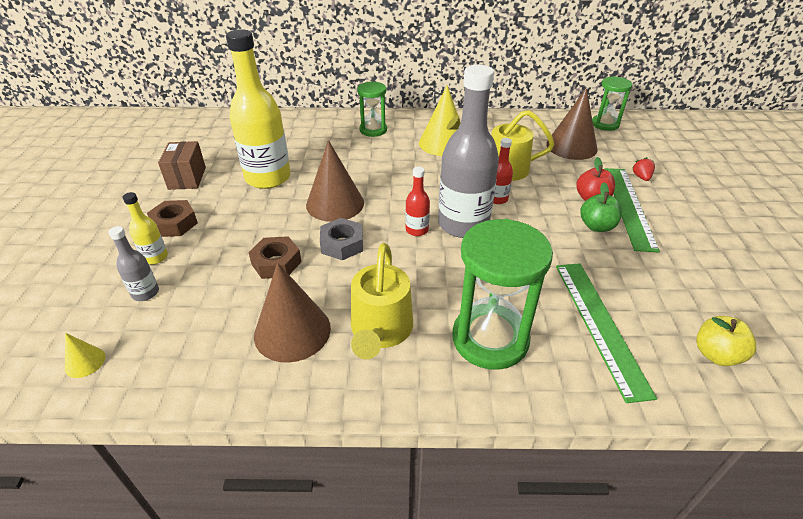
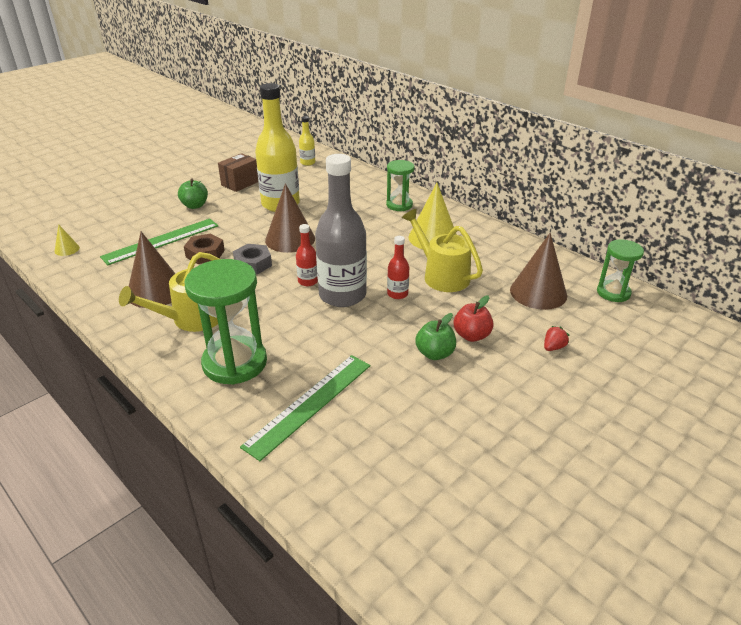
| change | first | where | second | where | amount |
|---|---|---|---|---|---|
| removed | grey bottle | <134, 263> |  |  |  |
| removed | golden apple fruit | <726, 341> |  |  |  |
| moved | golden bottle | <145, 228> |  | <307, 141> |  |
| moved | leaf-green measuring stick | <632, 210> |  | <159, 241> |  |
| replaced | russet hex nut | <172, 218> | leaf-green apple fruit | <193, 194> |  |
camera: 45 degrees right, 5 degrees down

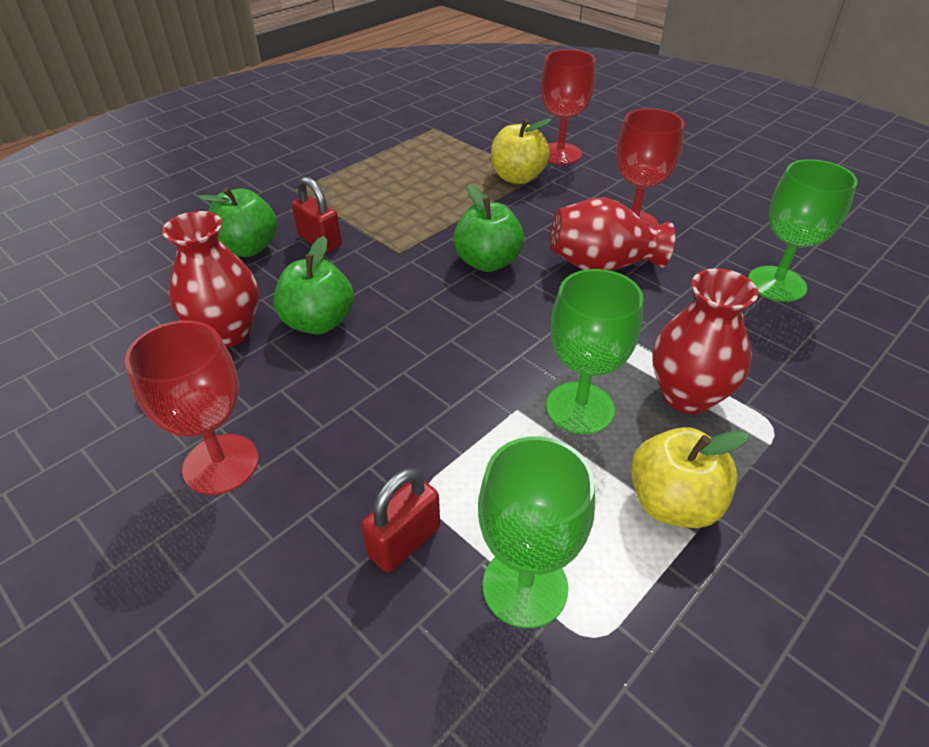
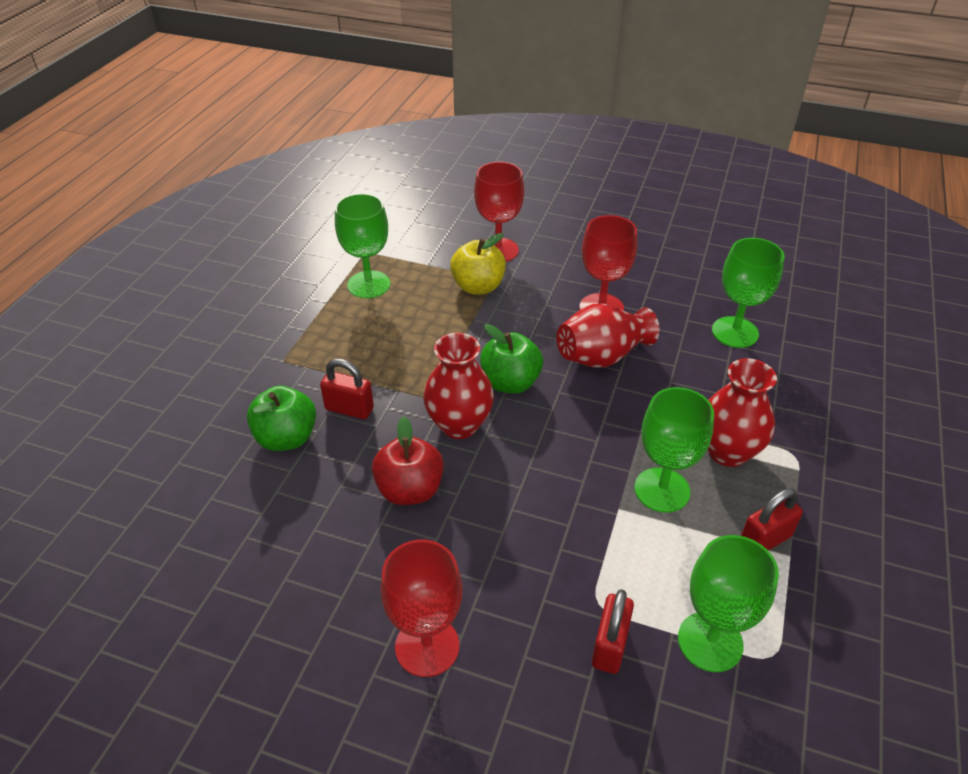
| change | first | where | second | where | amount |
|---|---|---|---|---|---|
| added |  |  | leaf-green goblet | <363, 245> |  |
| moved | scarlet flower vase | <210, 279> |  | <458, 386> |  |
| replaced | golden apple fruit | <690, 477> | scarlet small lock | <772, 519> |  |
| recoloured | leaf-green apple fruit | <314, 285> | scarlet apple fruit | <408, 460> |  |
camera: 25 degrees left, 0 degrees up

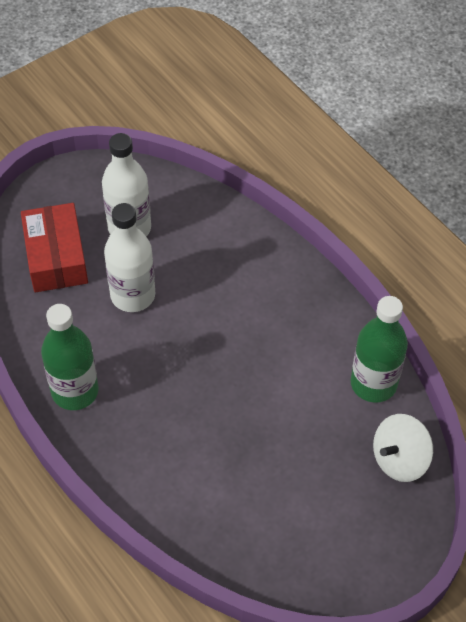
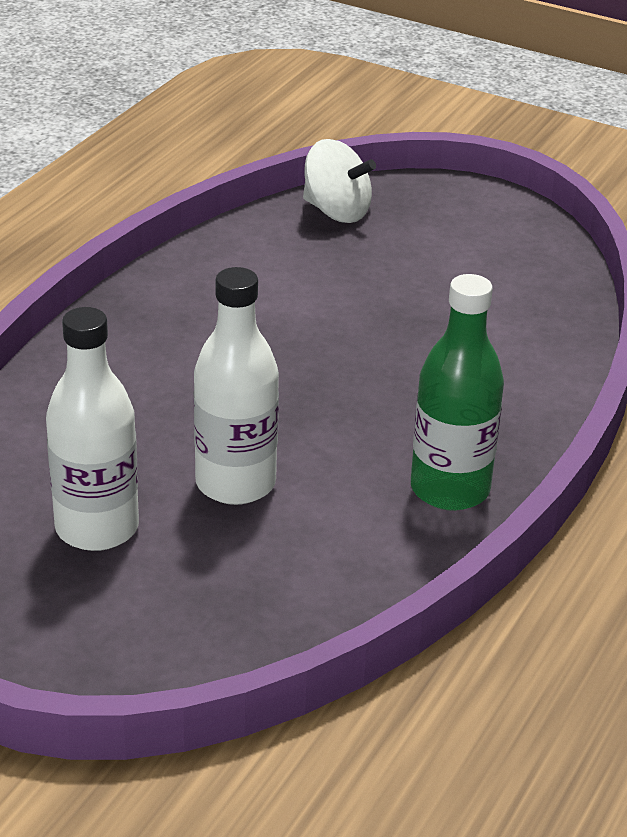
| change | first | where | second | where | amount |
|---|---|---|---|---|---|
| removed | scarlet box | <54, 247> |  |  |  |
| removed | leaf-green bottle | <379, 349> |  |  |  |
camera: 115 degrees left, 20 degrees down

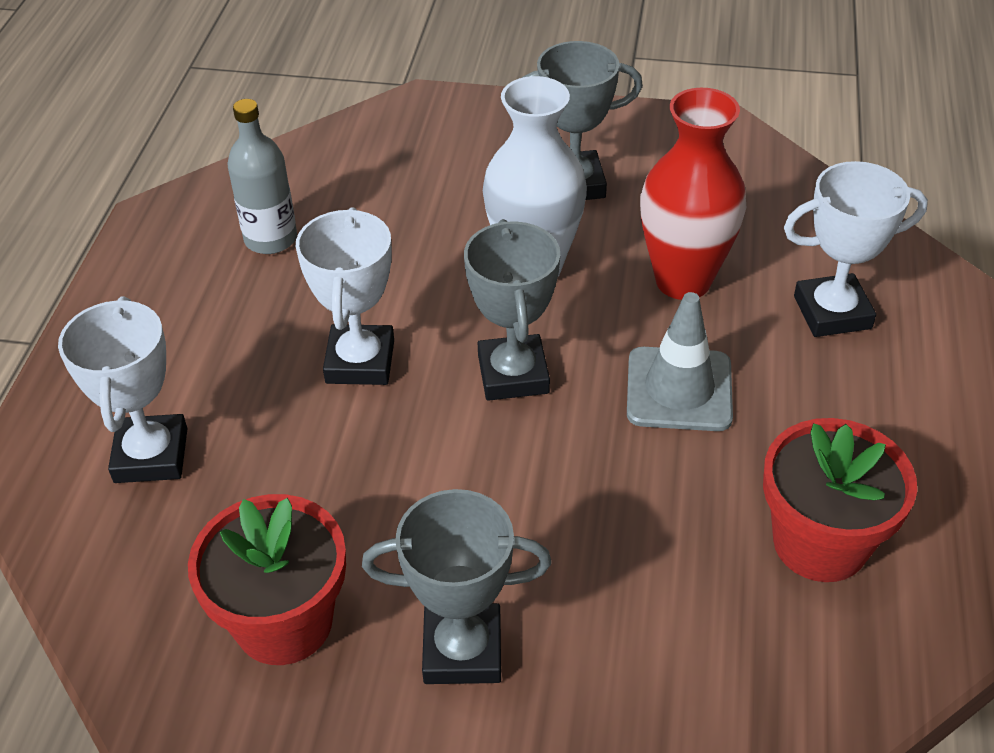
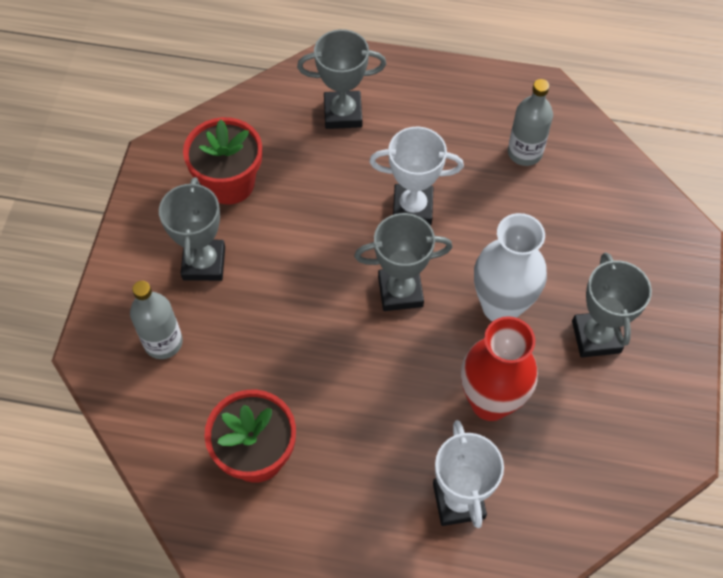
| change | first | where | second | where | amount |
|---|---|---|---|---|---|
| removed | grey traffic cone | <680, 361> |  |  |  |
| added |  |  | grey bottle | <156, 320> |  |
| recoloured | snow-white prize cup | <123, 389> | grey prize cup | <341, 79> |  |
camera: 90 degrees right, 15 degrees up

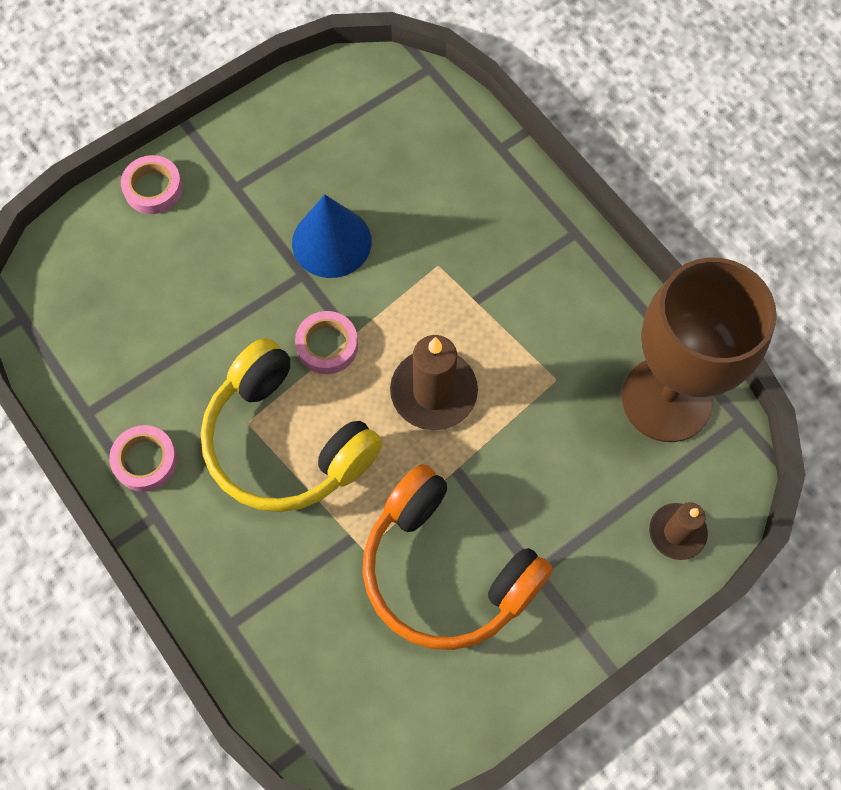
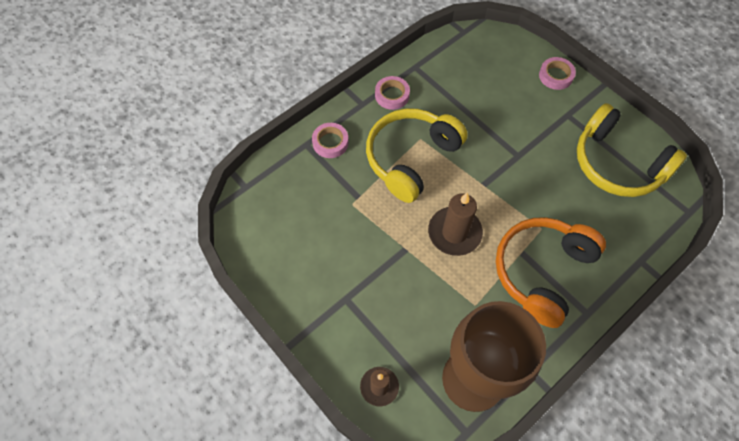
| change | first | where | second | where | amount |
|---|---|---|---|---|---|
| removed | royal blue cone shape | <332, 236> |  |  |  |
| added |  |  | golden headphones | <632, 150> |  |
| moved | rosy sticky tape | <326, 342> |  | <330, 140> |  |
| moved | bright orange headphones | <457, 557> |  | <551, 272> |  |
camera: 85 degrees right, 5 degrees down

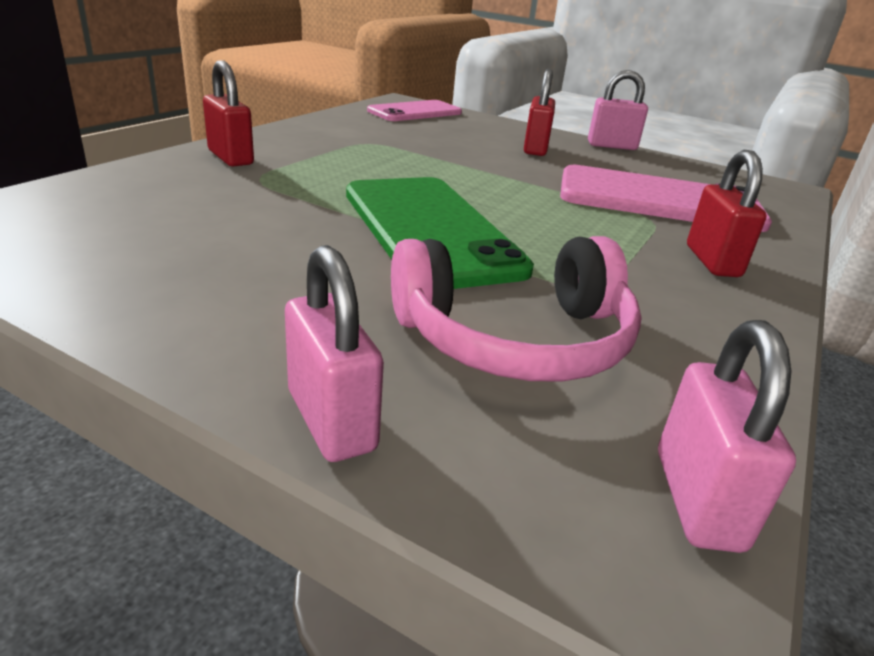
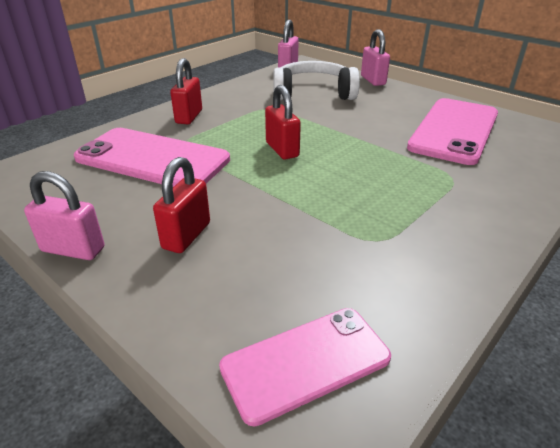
| change | first | where | second | where | amount |
|---|---|---|---|---|---|
| removed | leaf-green smartphone | <440, 233> |  |  |  |
| added |  |  | rosy smartphone | <452, 131> |  |
| moved | scarlet small lock | <228, 113> |  | <283, 122> |  |
| recoloured | rosy headphones | <516, 309> | snow-white headphones | <316, 81> |  |
camera: 165 degrees left, 5 degrees up

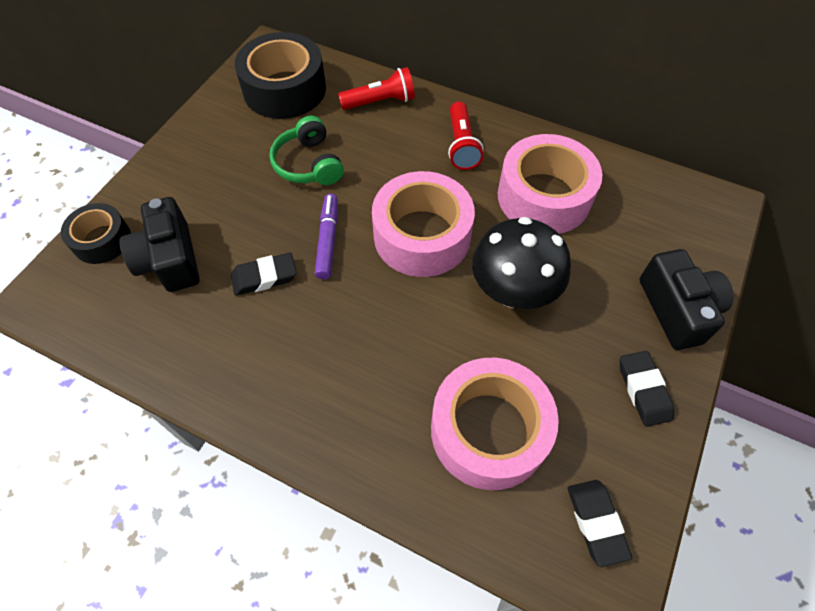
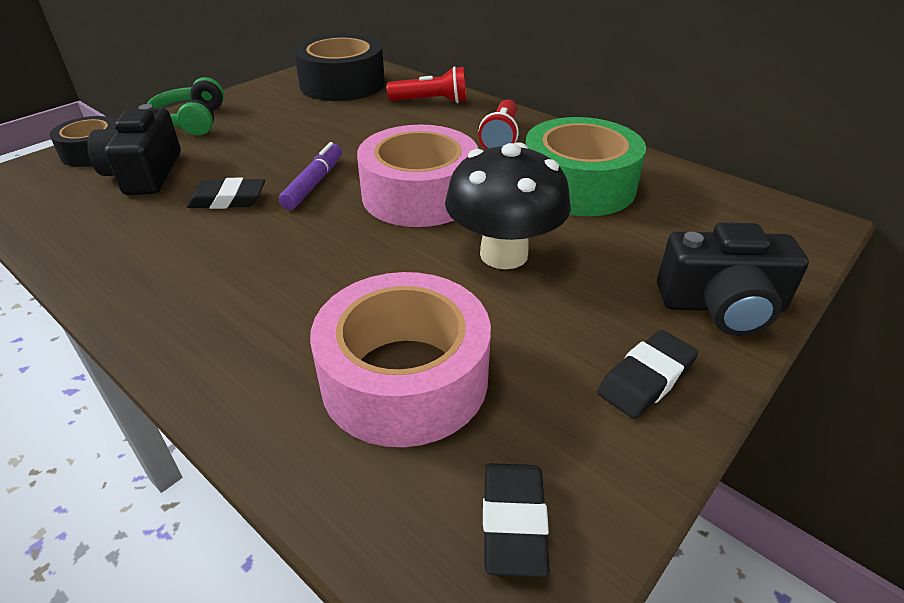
| change | first | where | second | where | amount |
|---|---|---|---|---|---|
| moved | leaf-green headphones | <306, 150> |  | <185, 106> |  |
| recoloured | rosy sticky tape | <550, 184> | leaf-green sticky tape | <585, 166> |  |
| turned | jet-black eraser | <647, 389> |  | <647, 374> | 45 degrees clockwise |
| turned | jet-black camera | <686, 299> |  | <733, 279> | 90 degrees clockwise |
camera: 15 degrees right, 20 degrees down

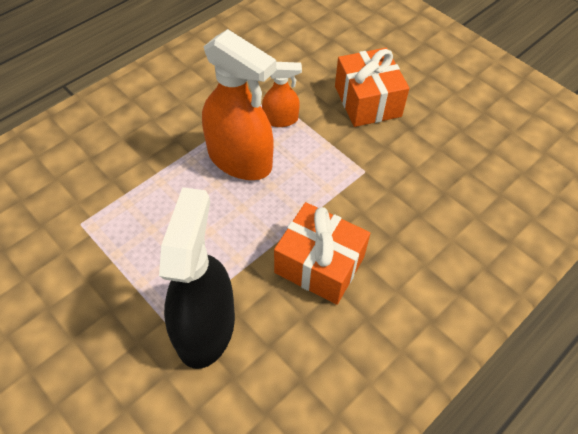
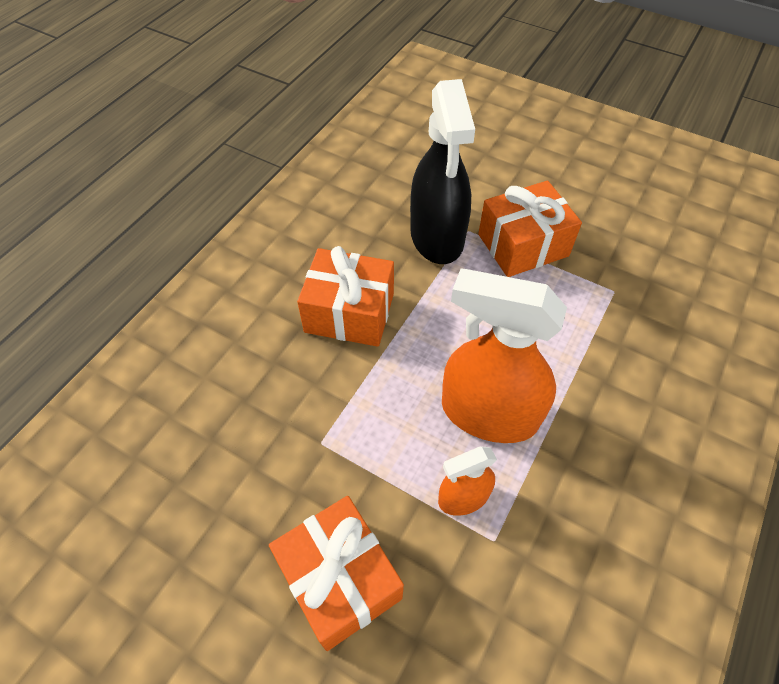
| change | first | where | second | where | amount |
|---|---|---|---|---|---|
| added |  |  | bright orange present | <530, 229> |  |
camera: 165 degrees right, 0 degrees up

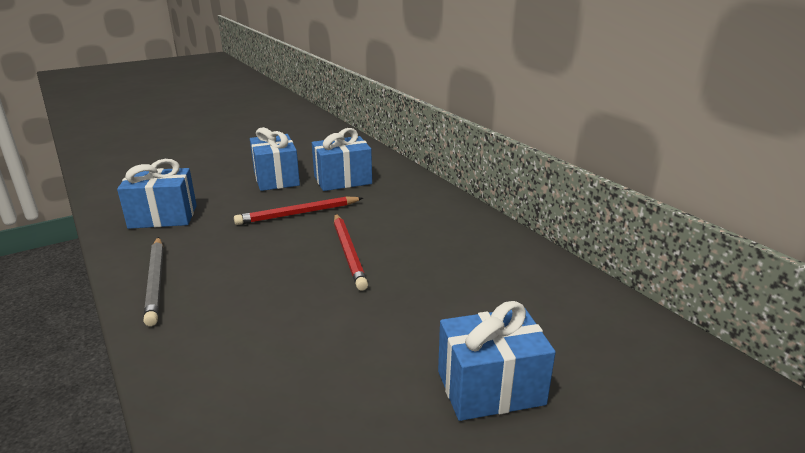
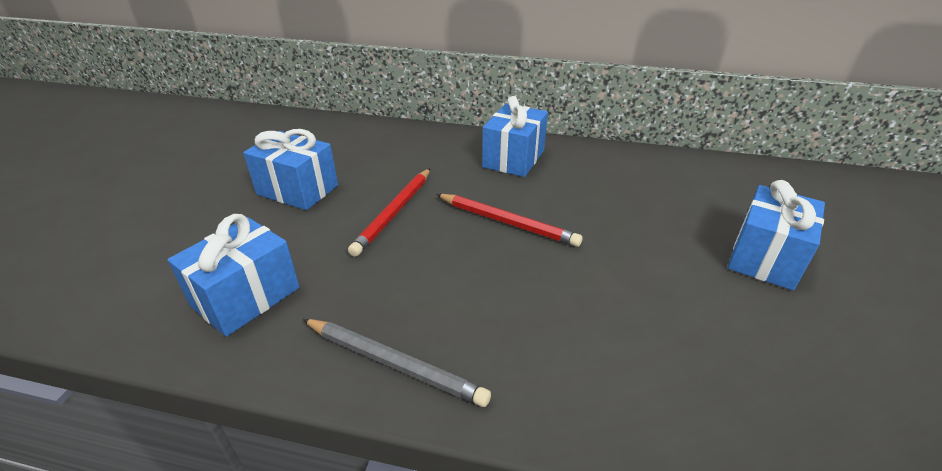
| change | first | where | second | where | amount |
|---|---|---|---|---|---|
| moved | royal blue present | <342, 159> |  | <515, 136> |  |
camera: 45 degrees left, 10 degrees up

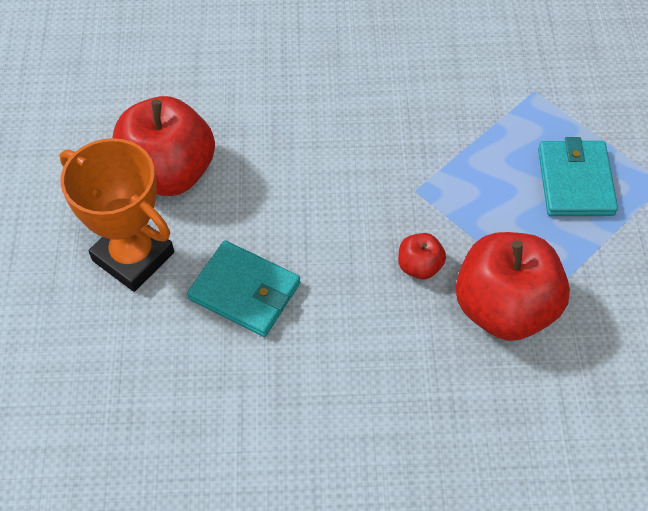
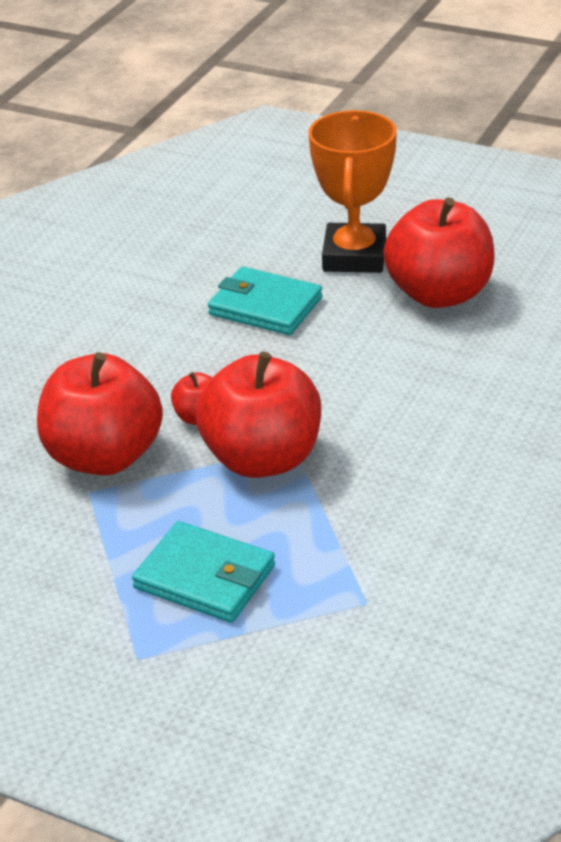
| change | first | where | second | where | amount |
|---|---|---|---|---|---|
| added |  |  | scarlet apple fruit | <258, 415> |  |
| turned | bright orange prize cup | <117, 215> |  | <353, 191> | 60 degrees counterclockwise |
| turned | teal wallet | <243, 288> |  | <265, 301> | 60 degrees clockwise |
camera: 120 degrees right, 20 degrees down

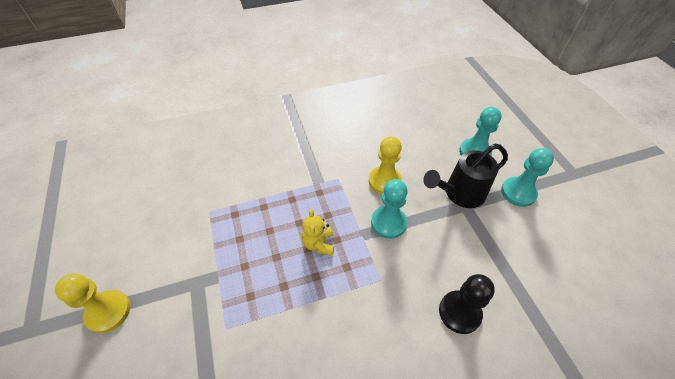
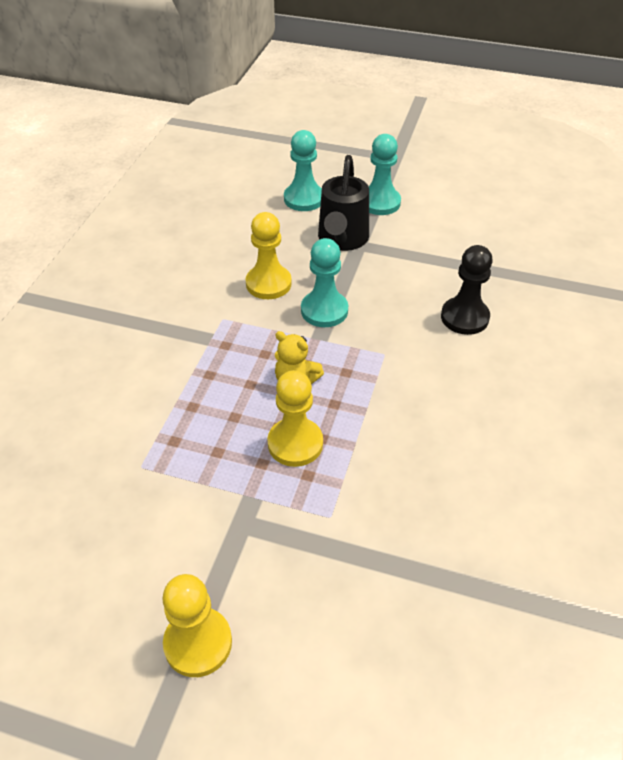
| change | first | where | second | where | amount |
|---|---|---|---|---|---|
| added |  |  | golden chess pawn | <295, 418> |  |
camera: 55 degrees left, 5 degrees down

